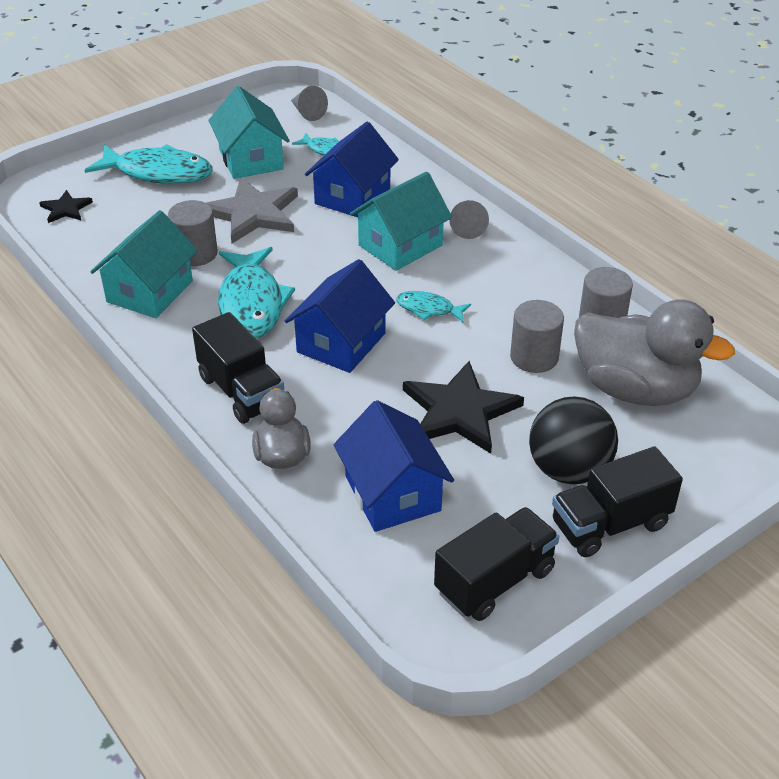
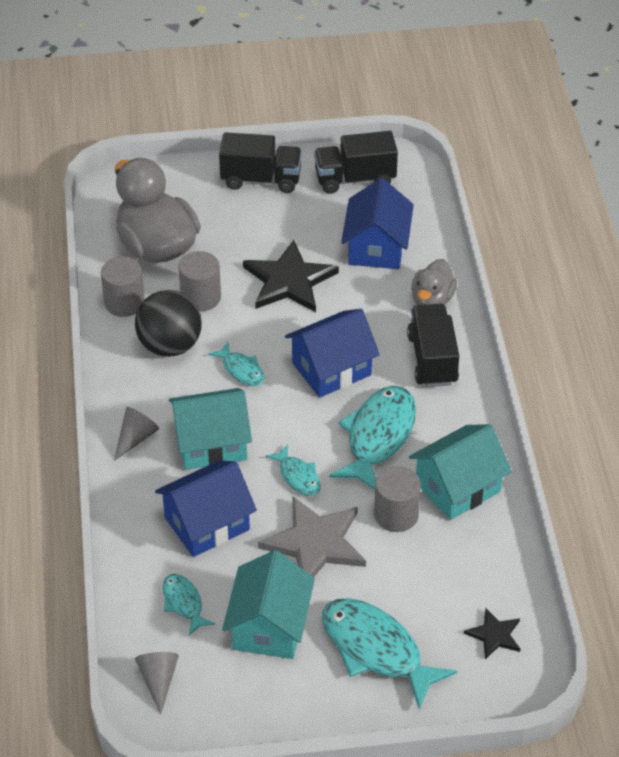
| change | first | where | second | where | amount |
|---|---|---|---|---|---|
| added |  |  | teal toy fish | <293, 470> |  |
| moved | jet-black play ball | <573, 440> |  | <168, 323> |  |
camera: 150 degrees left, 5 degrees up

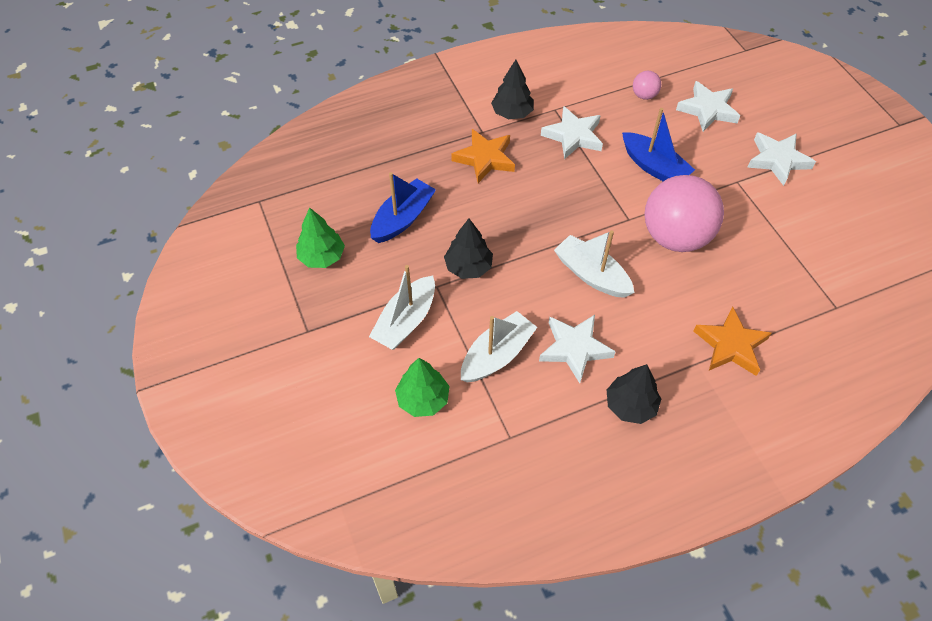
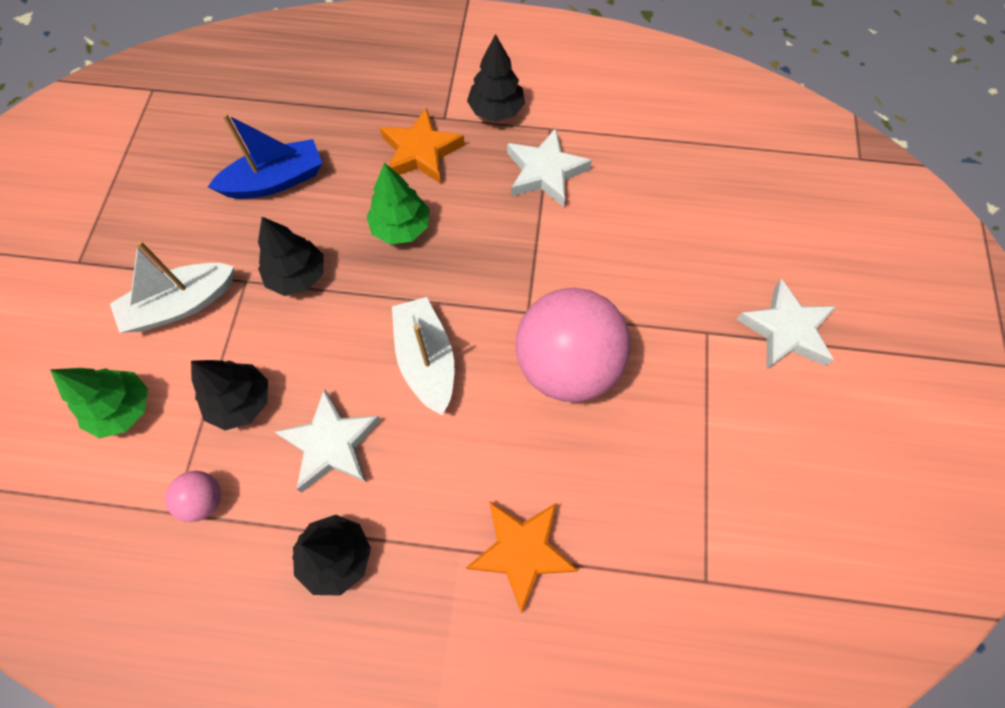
| change | first | where | second | where | amount |
|---|---|---|---|---|---|
| removed | royal blue boat | <658, 144> |  |  |  |
| removed | snow-white star | <708, 106> |  |  |  |
| moved | leaf-green tree | <320, 237> |  | <398, 203> |  |
| moved | rosy play ball | <647, 85> |  | <193, 496> |  |
| replaced | snow-white boat | <499, 347> | jet-black tree | <229, 395> |  |
camera: 30 degrees right, 10 degrees up

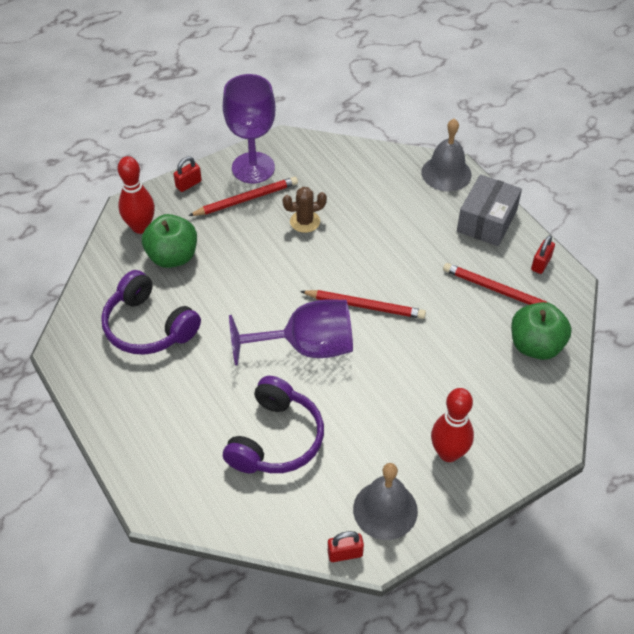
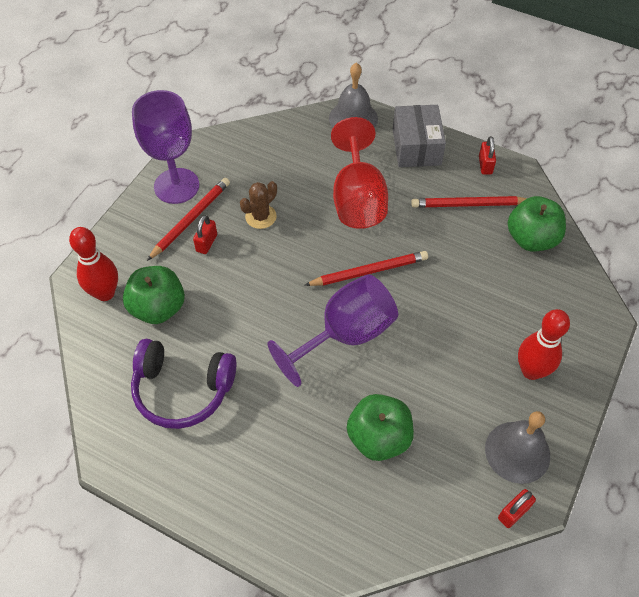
| change | first | where | second | where | amount |
|---|---|---|---|---|---|
| added |  |  | scarlet goblet | <359, 173> |  |
| moved | scarlet small lock | <188, 174> |  | <205, 234> |  |
| replaced | violet headphones | <273, 424> | leaf-green apple fruit | <380, 427> |  |
camera: 30 degrees left, 5 degrees up

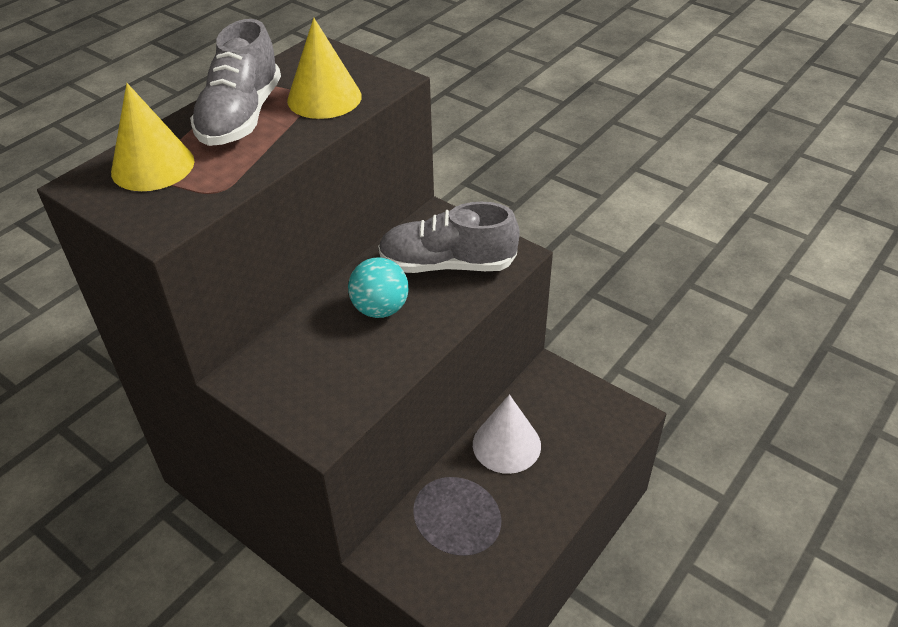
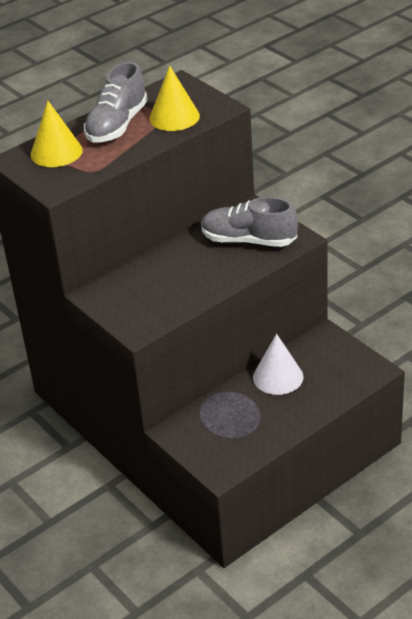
| change | first | where | second | where | amount |
|---|---|---|---|---|---|
| removed | teal play ball | <378, 287> |  |  |  |
camera: 15 degrees right, 5 degrees down

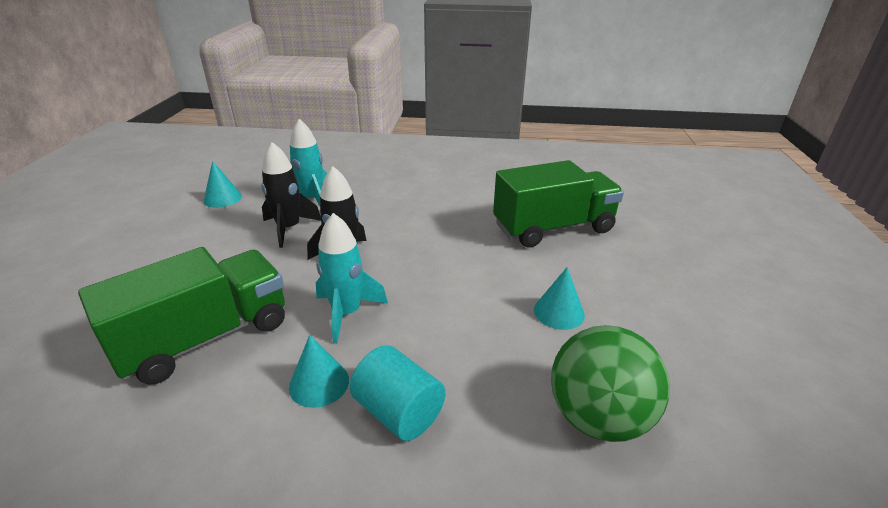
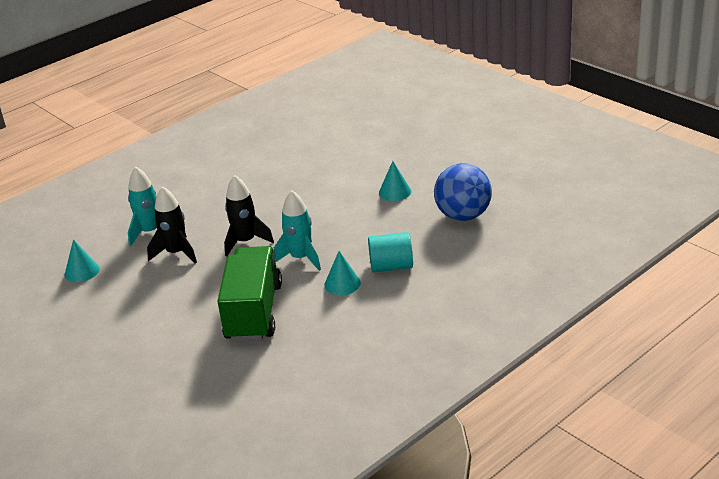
| change | first | where | second | where | amount |
|---|---|---|---|---|---|
| removed | leaf-green lorry | <558, 203> |  |  |  |
| recoloured | leaf-green play ball | <610, 383> | royal blue play ball | <463, 192> |  |
camera: 45 degrees left, 0 degrees up

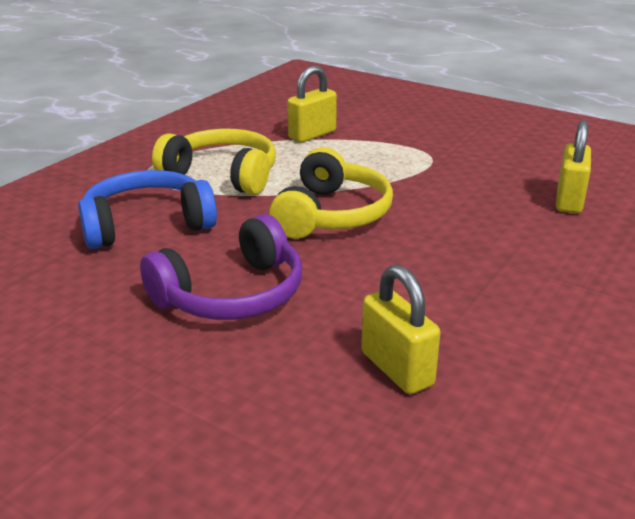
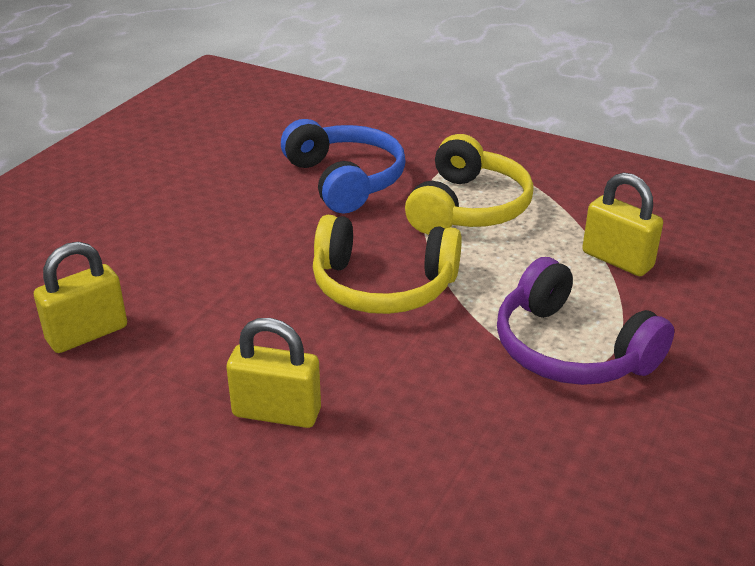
| change | first | where | second | where | amount |
|---|---|---|---|---|---|
| moved | violet headphones | <221, 267> |  | <585, 321> |  |
| moved | golden small lock | <573, 166> |  | <273, 373> |  |
camera: 85 degrees right, 5 degrees up

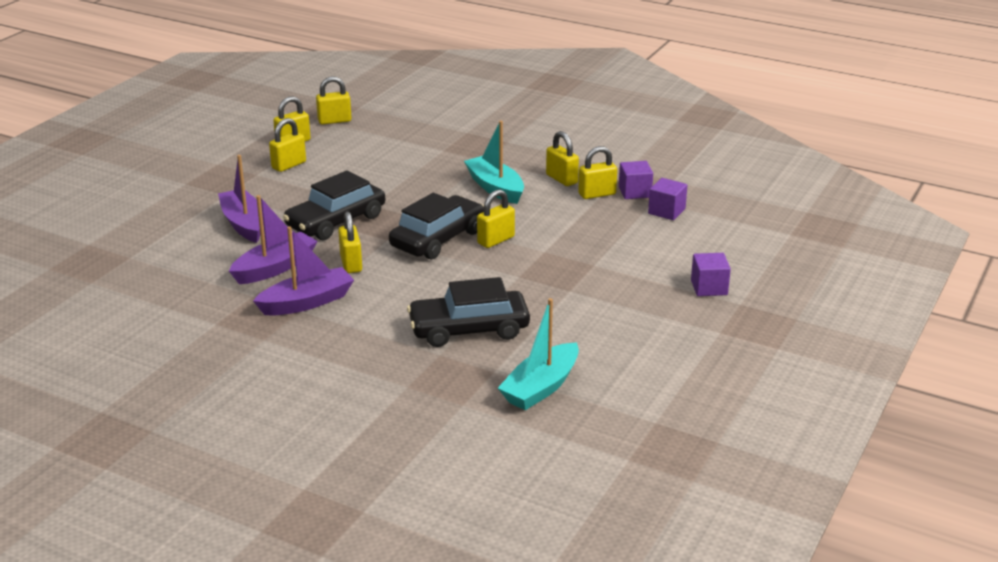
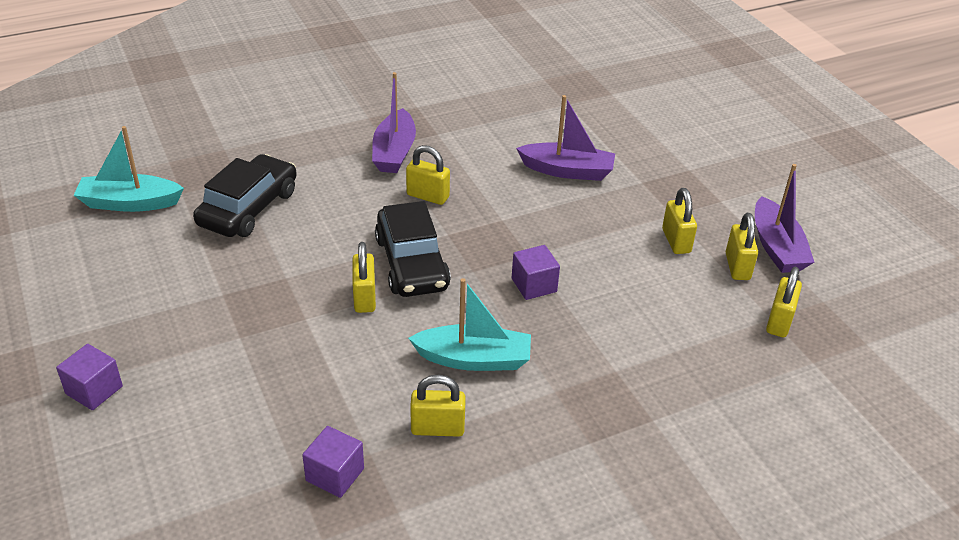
| change | first | where | second | where | amount |
|---|---|---|---|---|---|
| removed | jet-black car | <334, 205> |  |  |  |
| removed | golden small lock | <597, 172> |  |  |  |
| moved | violet boat | <273, 239> |  | <784, 218> |  |
| moved | violet block | <667, 199> |  | <536, 272> |  |
| turned | teal boat | <538, 354> |  | <129, 169> | 75 degrees counterclockwise |
camera: 125 degrees right, 10 degrees up

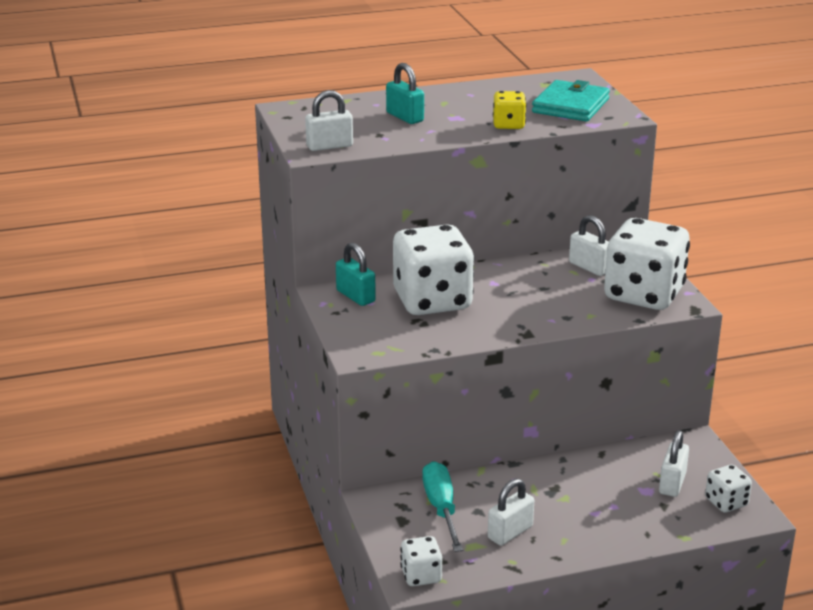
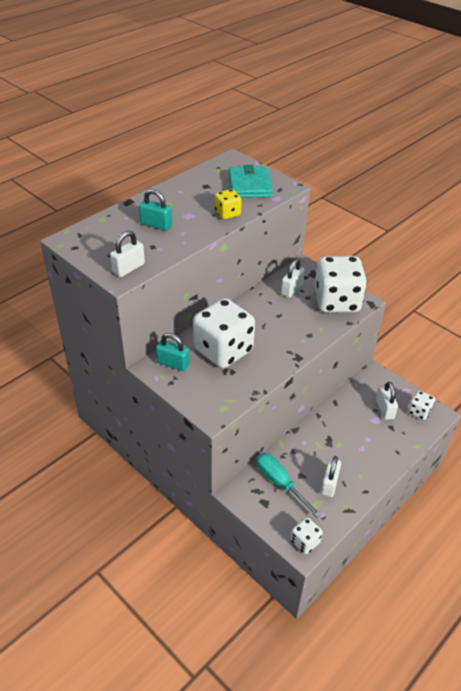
| change | first | where | second | where | amount |
|---|---|---|---|---|---|
| turned | snow-white small lock | <589, 245> |  | <293, 278> | 75 degrees counterclockwise |
camera: 30 degrees left, 15 degrees up

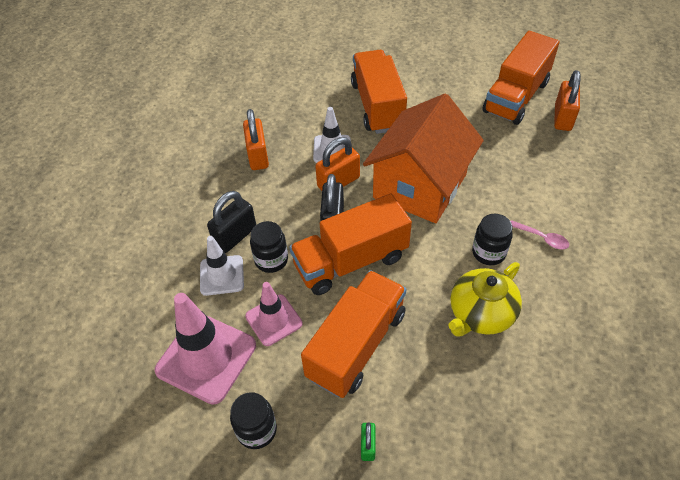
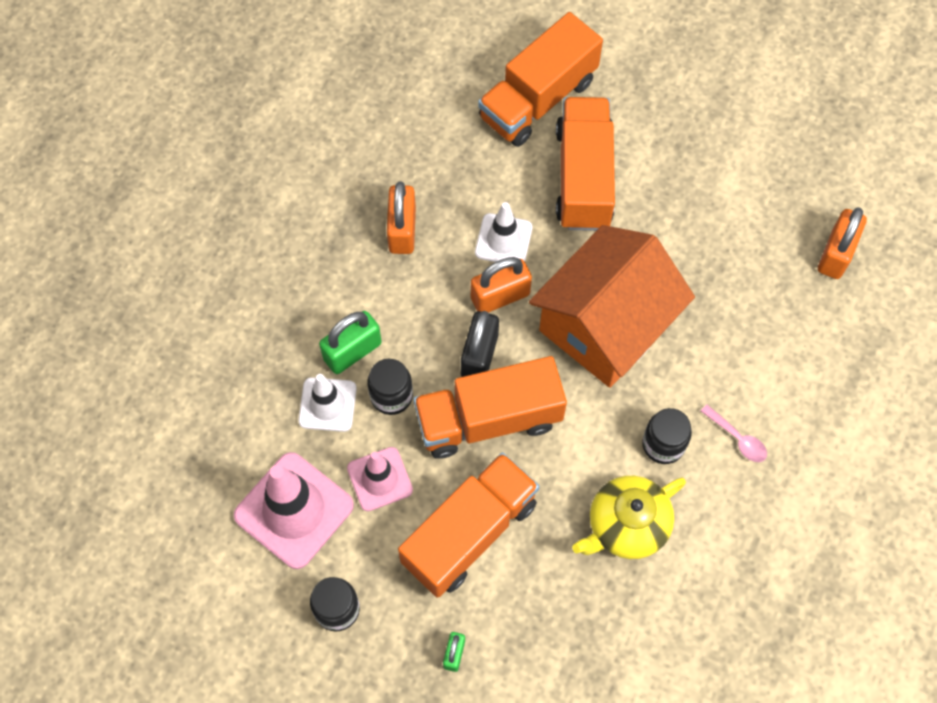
| change | first | where | second | where | amount |
|---|---|---|---|---|---|
| moved | bright orange lorry | <521, 78> |  | <540, 79> |  |
| recoloured | jet-black small lock | <231, 222> | leaf-green small lock | <350, 342> |  |
camera: 10 degrees right, 15 degrees up

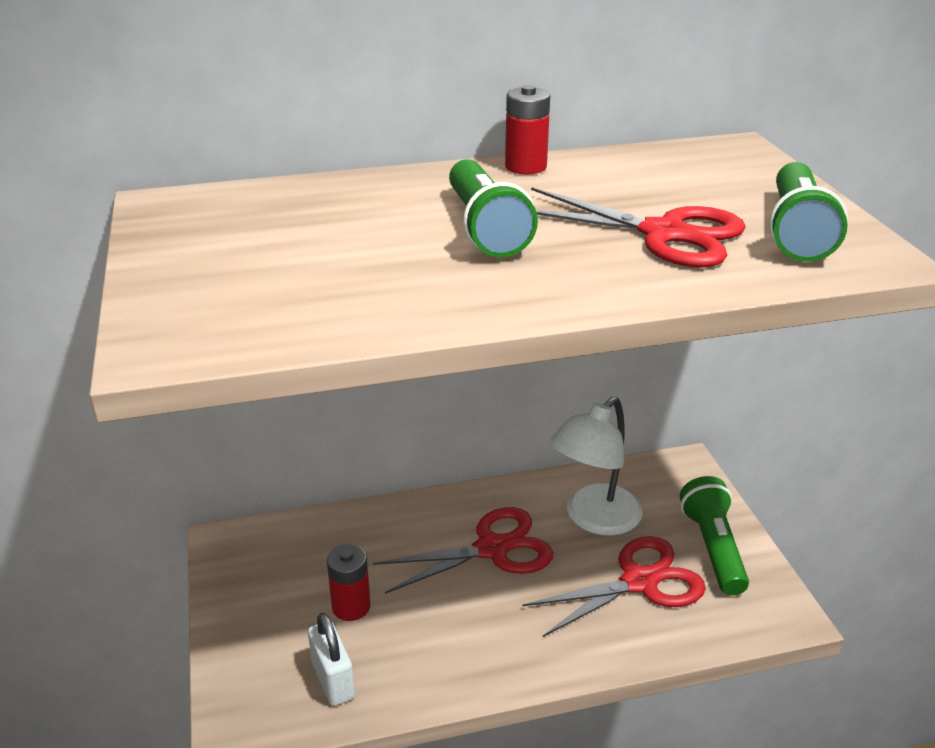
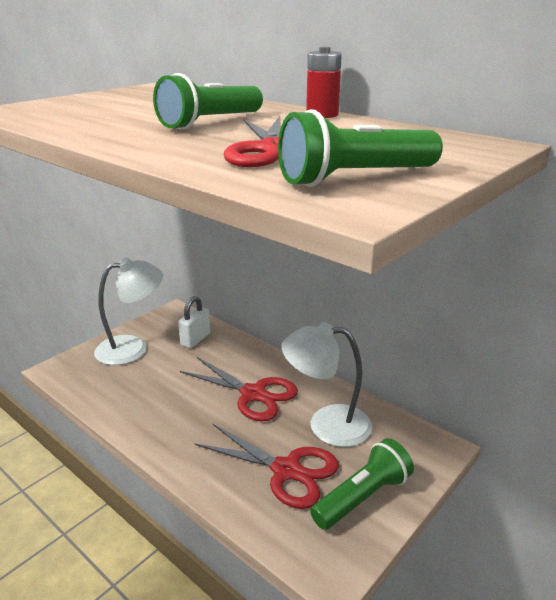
| change | first | where | second | where | amount |
|---|---|---|---|---|---|
| removed | scarlet power cell | <348, 582> |  |  |  |
| added |  |  | snow-white reading lamp | <128, 311> |  |
| moved | snow-white small lock | <331, 659> |  | <194, 322> |  |
camera: 55 degrees right, 5 degrees down

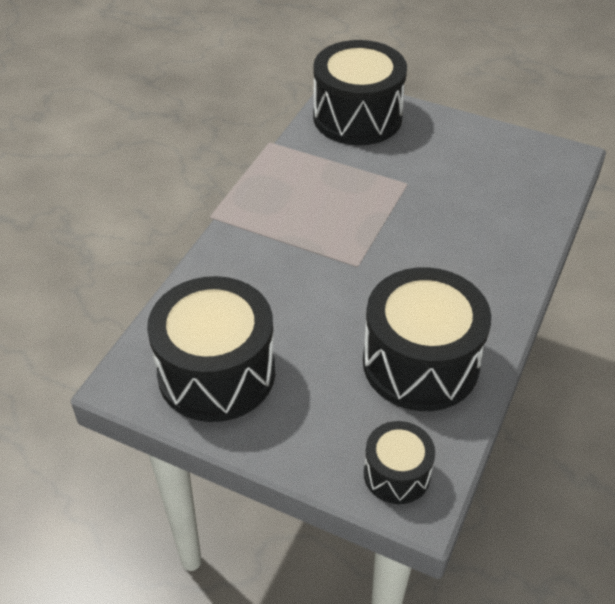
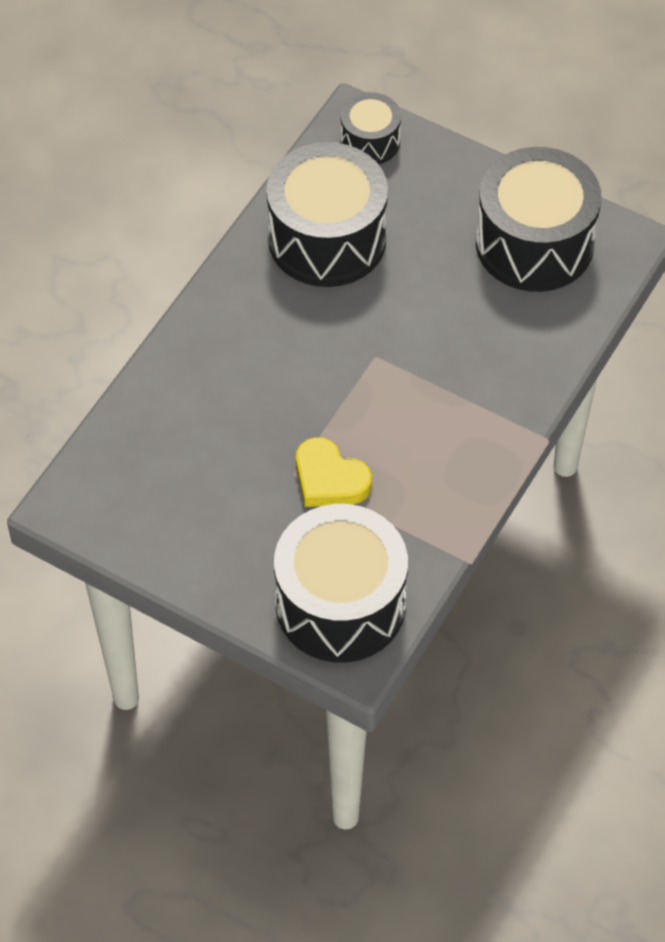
| change | first | where | second | where | amount |
|---|---|---|---|---|---|
| added |  |  | golden heart shape | <334, 472> |  |
camera: 175 degrees left, 10 degrees up

